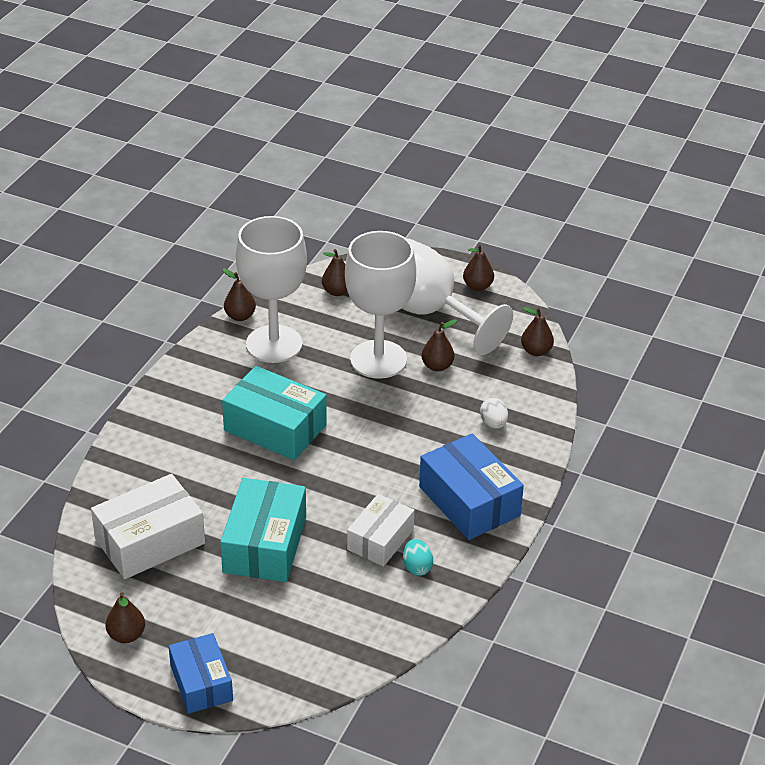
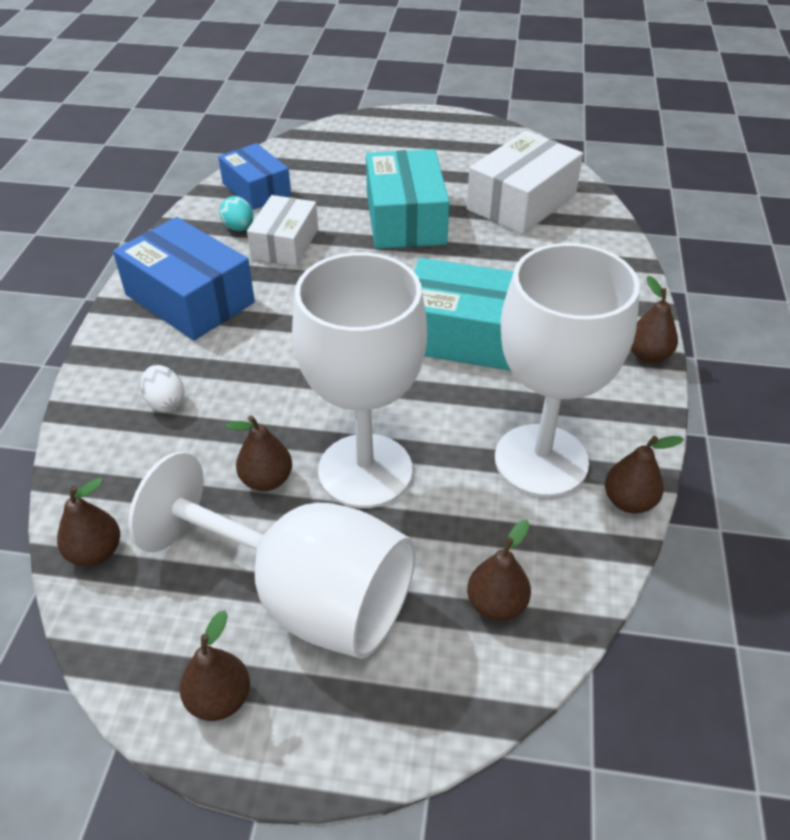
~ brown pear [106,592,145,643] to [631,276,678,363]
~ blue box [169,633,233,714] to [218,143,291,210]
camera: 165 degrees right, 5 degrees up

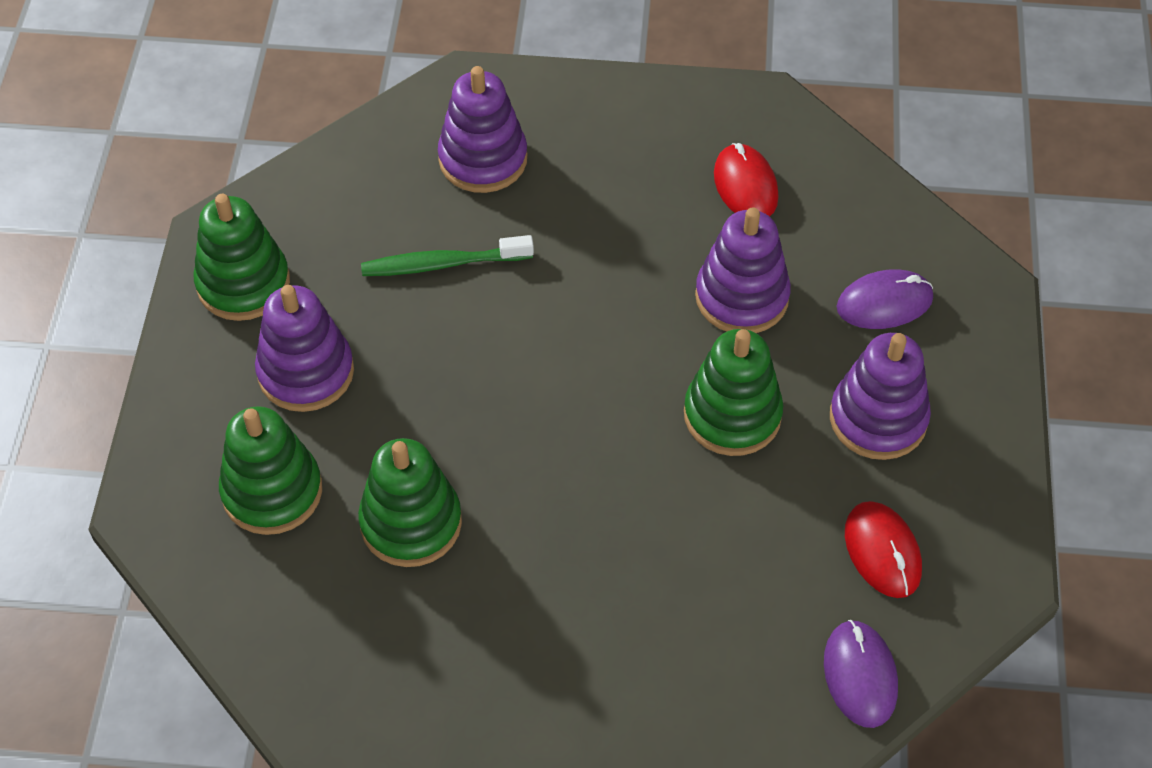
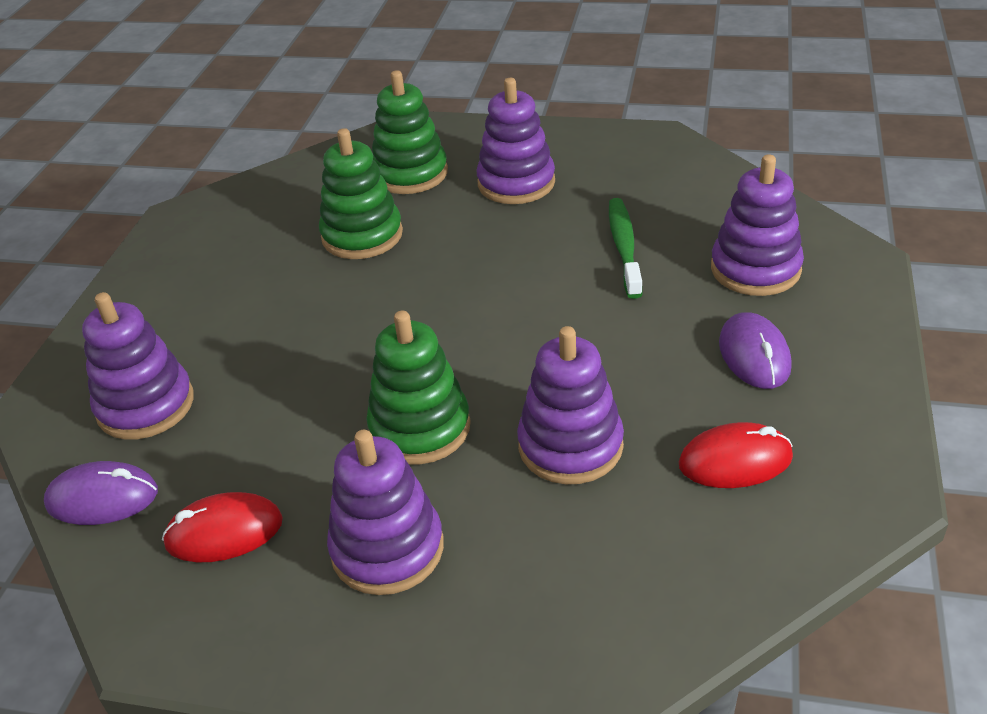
- green stacking toy [194,194,290,321]
+ purple stacking toy [82,292,194,440]
~ purple mouse [837,269,933,329] to [719,312,792,389]
camera: 100 degrees right, 15 degrees down

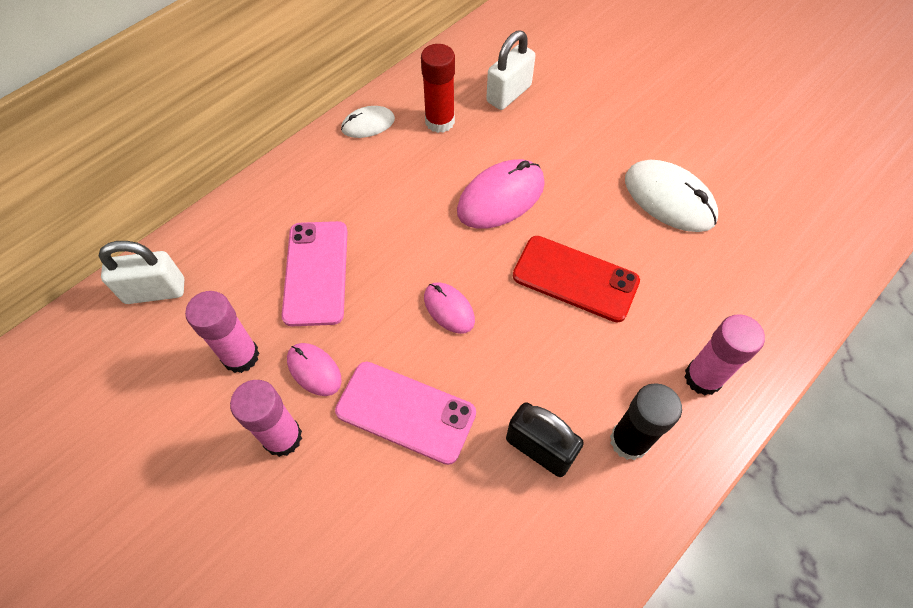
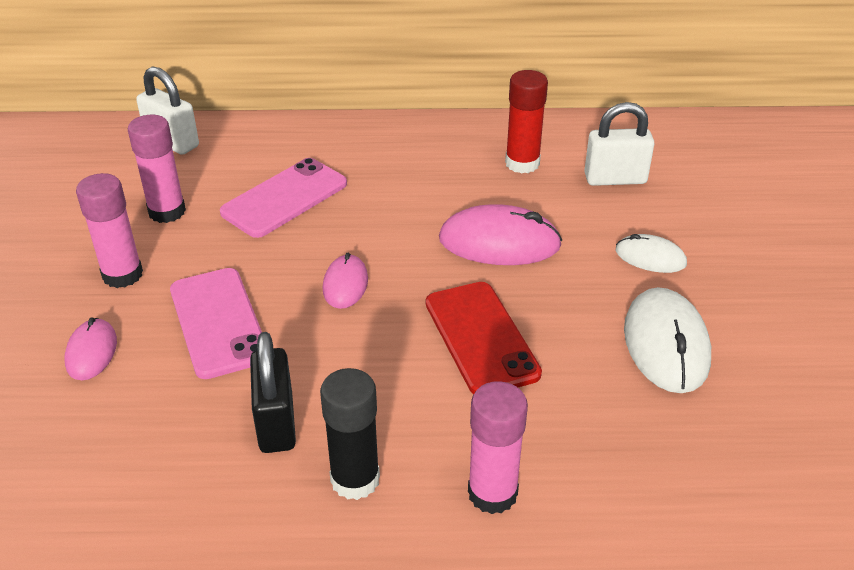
~ pink mouse [287,343,342,396] to [65,318,117,380]
~ white mouse [341,106,395,138] to [616,234,687,273]
camera: 45 degrees right, 20 degrees down

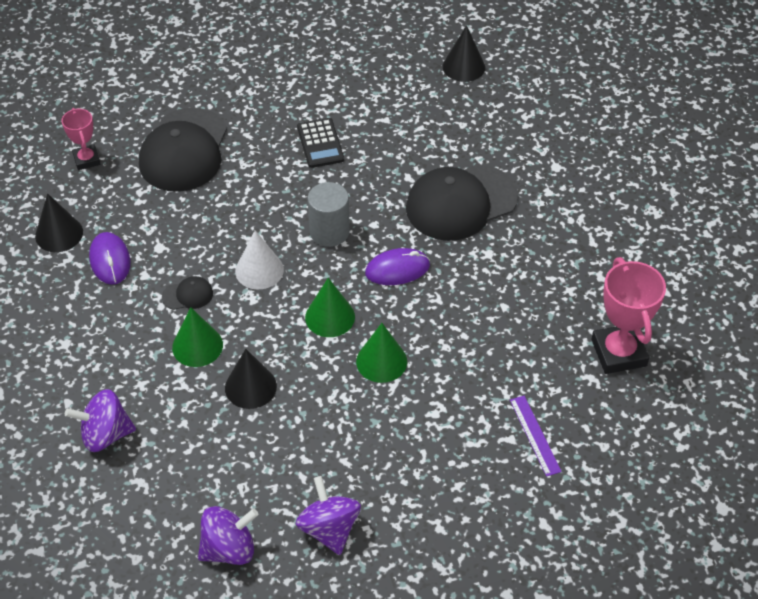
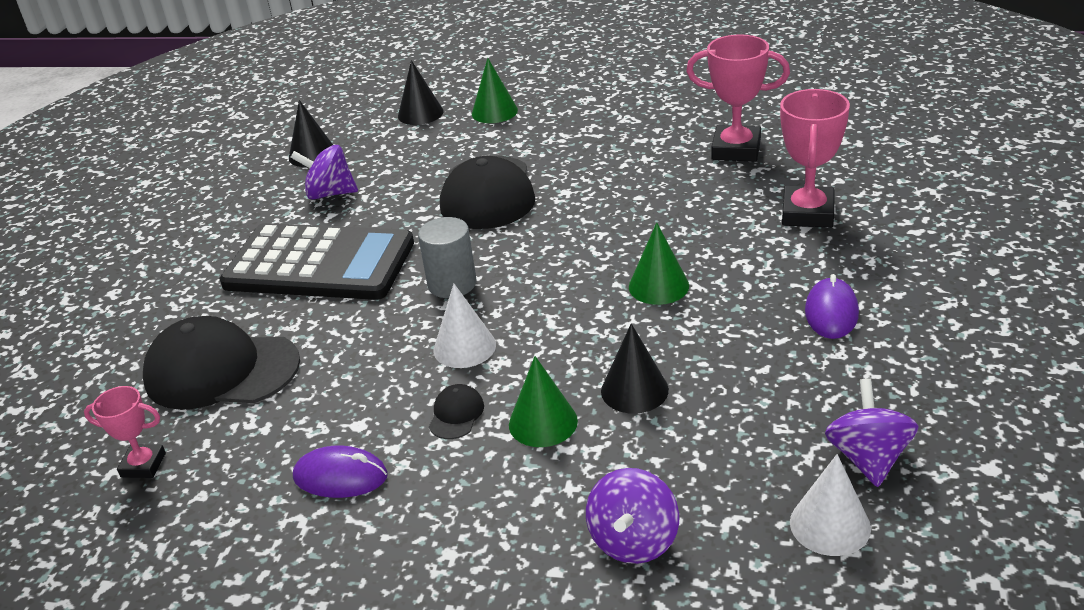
+ white cone [790,454,871,556]
~ black cone [35,193,83,252] to [398,60,443,125]
~ purple spinning top [296,476,361,555] to [290,145,358,200]
~ green cone [305,278,355,337] to [472,58,518,123]
~ purple mouse [365,248,430,285] to [805,274,859,339]
~ purple ruler [510,396,562,477] to pink trophy [780,89,850,227]
~ black cap [139,108,227,192] = [143,316,300,410] 150 degrees clockwise
~ black calculator [297,118,344,168] = [219,223,414,300] x2.28
camera: 60 degrees left, 15 degrees down

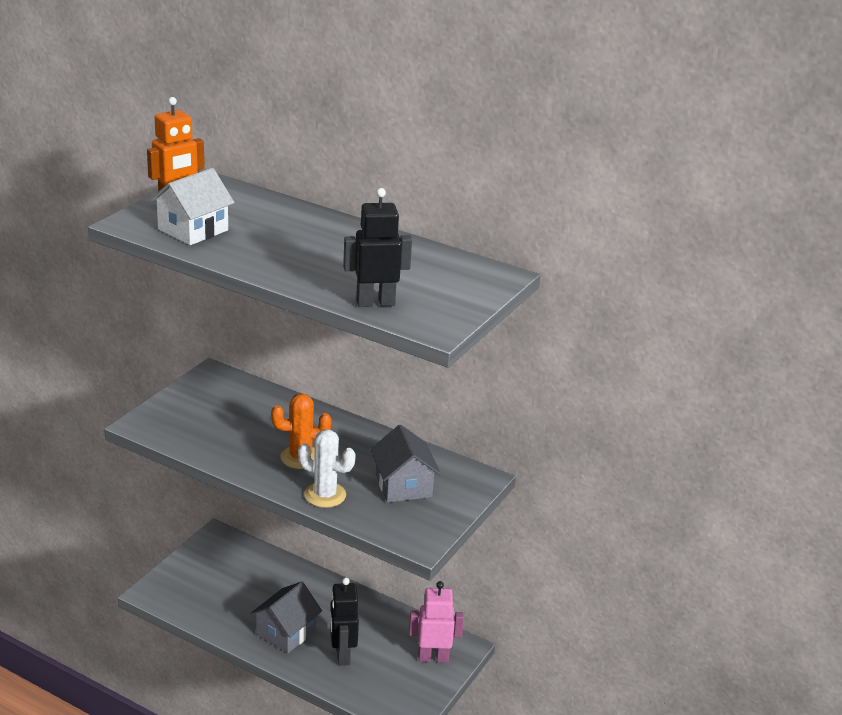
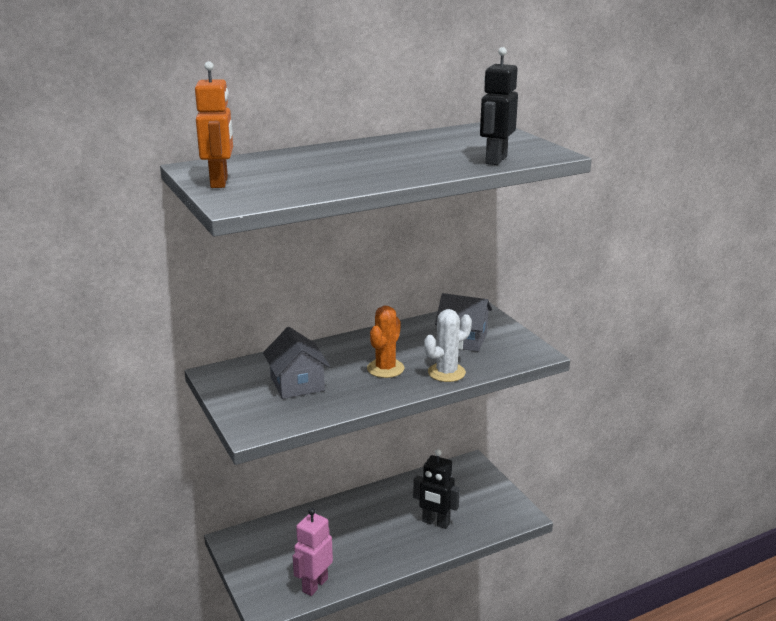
- white house [150,168,235,245]
~ grey house [250,581,322,653] to [263,327,330,399]
~ pink robot [409,581,464,663] to [293,508,333,596]
camera: 55 degrees left, 5 degrees down

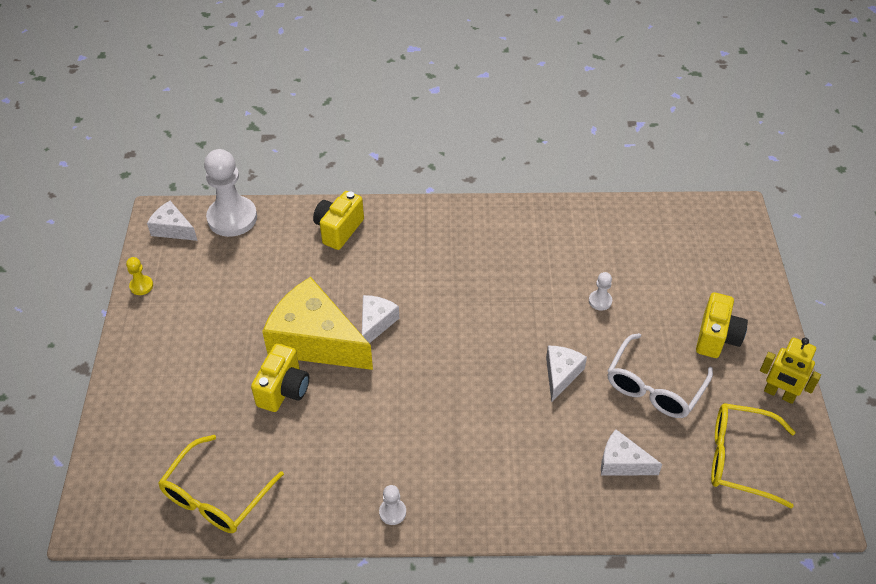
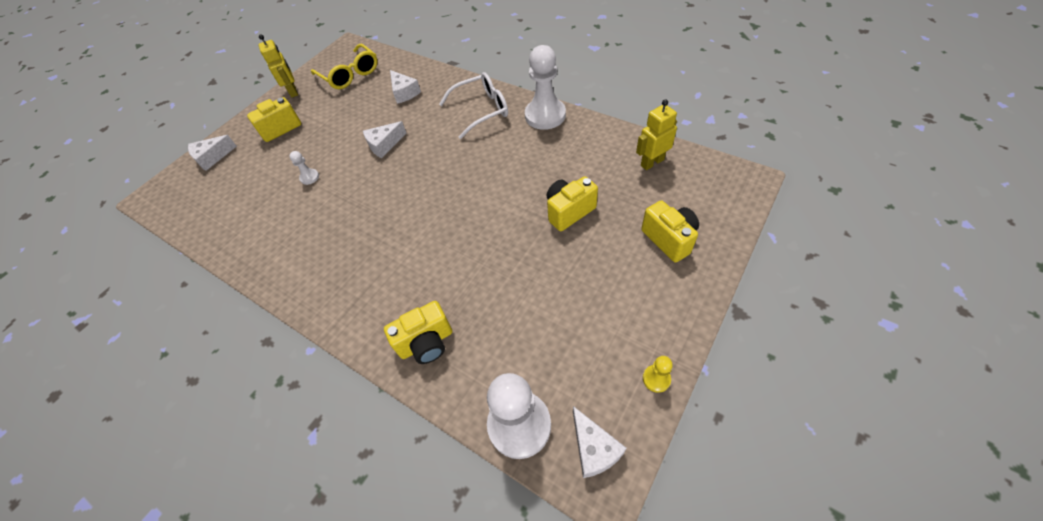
- yellow cheese [262,277,373,370]
+ yellow camera [641,201,699,262]
~ white cheese [362,295,399,343] to [188,135,237,171]
~ white glasses [608,333,713,418] to [439,72,508,139]
~ yellow glasses [158,435,284,533] to yellow robot [636,99,677,170]
~ white pawn [379,485,406,525] = [525,45,566,130] x2.27
camera: 140 degrees left, 5 degrees up

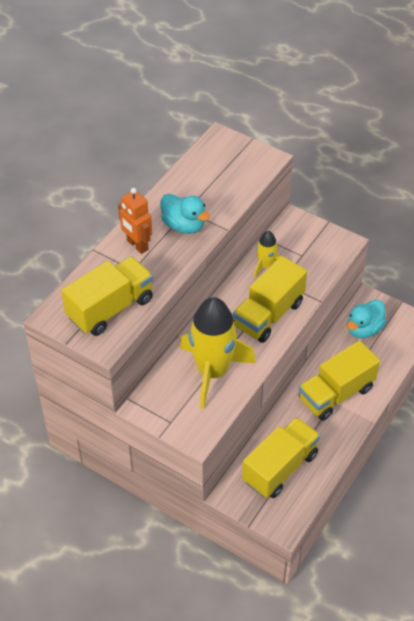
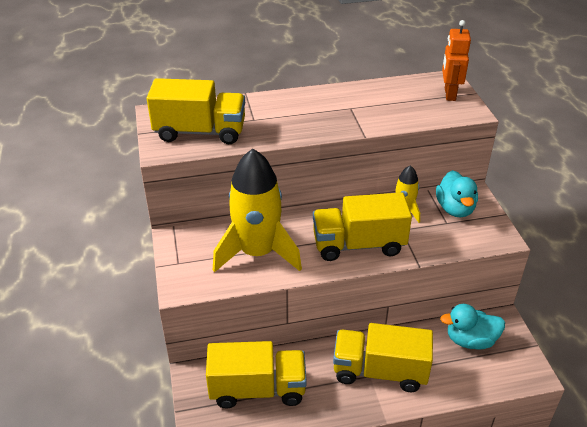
~ orange robot [118,188,152,254] to [442,20,471,101]
~ turquoise duck [161,194,210,234] to [436,170,478,217]
camera: 45 degrees right, 10 degrees down

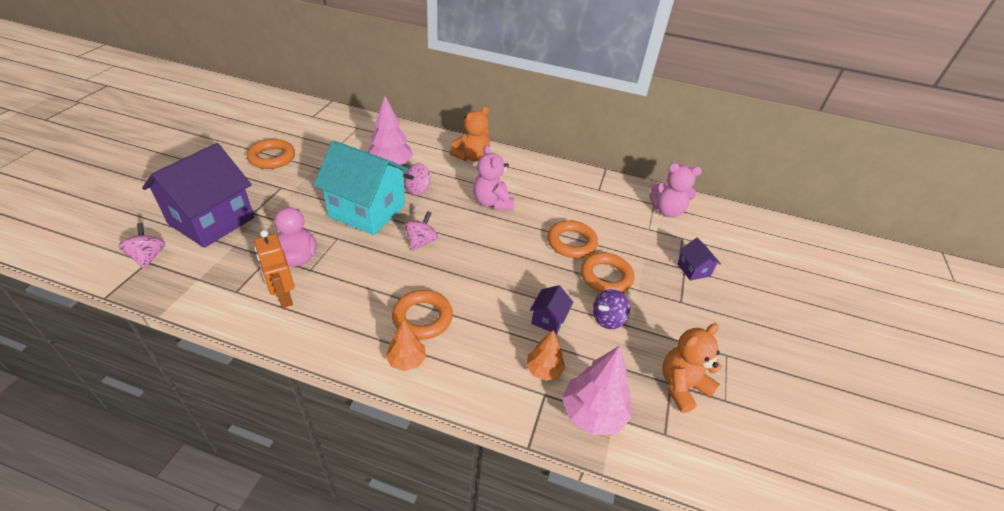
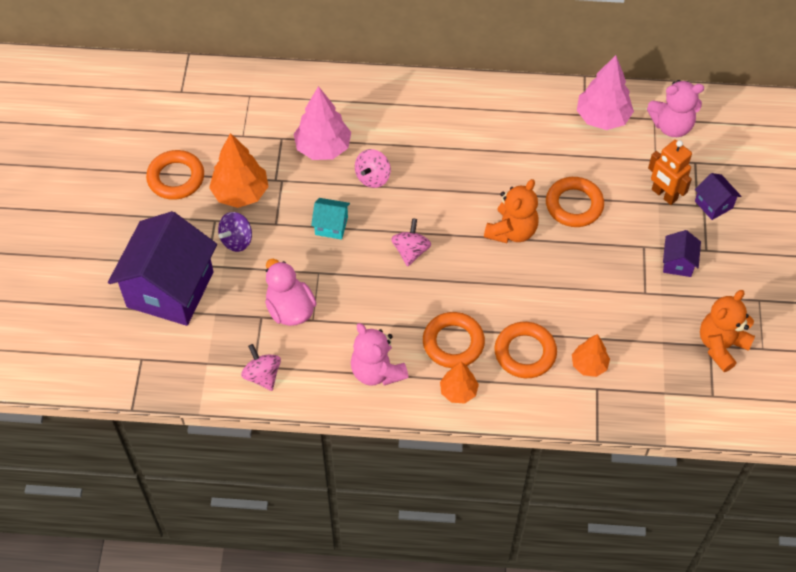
+ orange tree [209,133,269,208]
~ pink spinning top [118,223,165,269] to [241,344,281,391]
~ orange robot [254,230,294,308] to [648,140,692,205]
~ orange teddy bear [449,106,490,162] to [484,179,539,243]
~ pink teddy bear [473,145,514,210] to [351,323,409,386]
~ purple house [530,285,573,334] to [663,230,701,277]
~ pink tree [562,346,632,435] to [577,55,634,130]
~ orange ring [581,252,634,293] to [495,322,557,378]
~ purple spinning top [593,289,630,329] to [218,212,252,252]
~ turquoise house [314,140,410,235] = [311,198,350,240] x0.43
camera: 10 degrees left, 15 degrees up

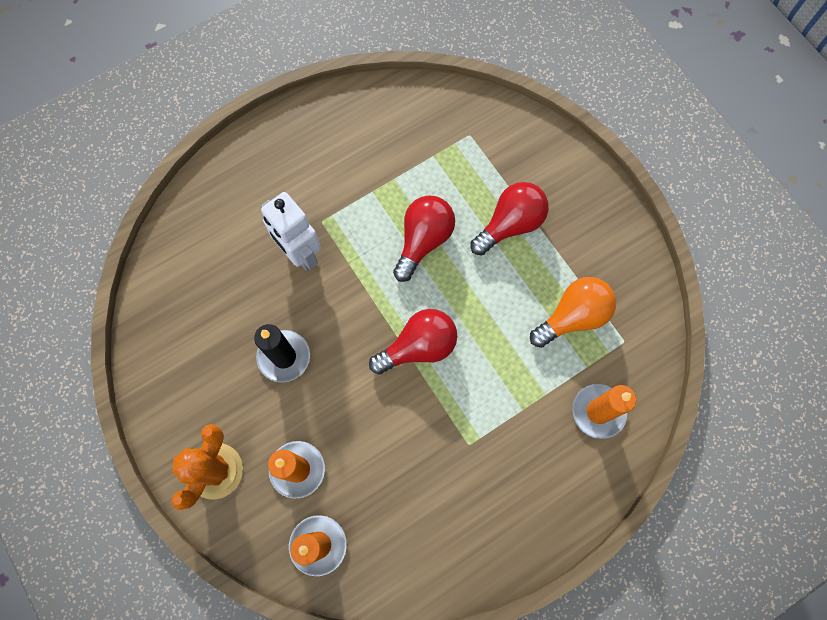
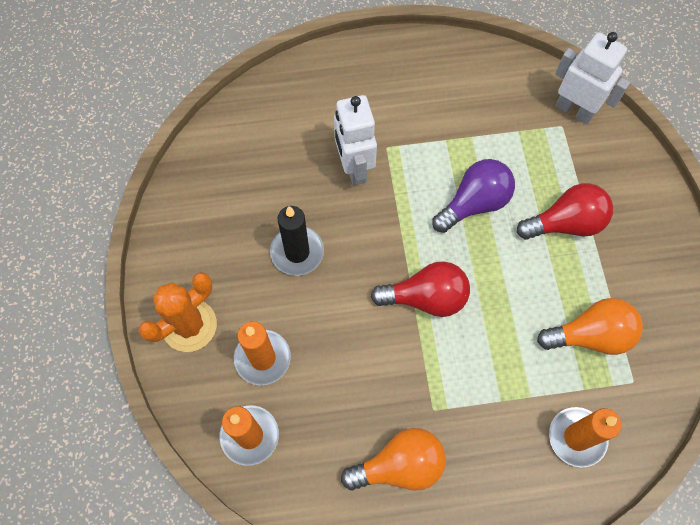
+ orange light bulb [341,428,446,491]
+ white robot [555,32,630,124]
~ red light bulb [393,195,455,282] to purple light bulb [432,159,515,233]
camera: 25 degrees right, 5 degrees down

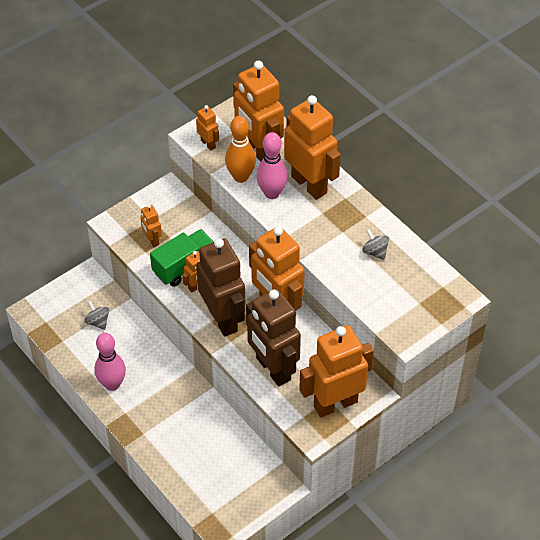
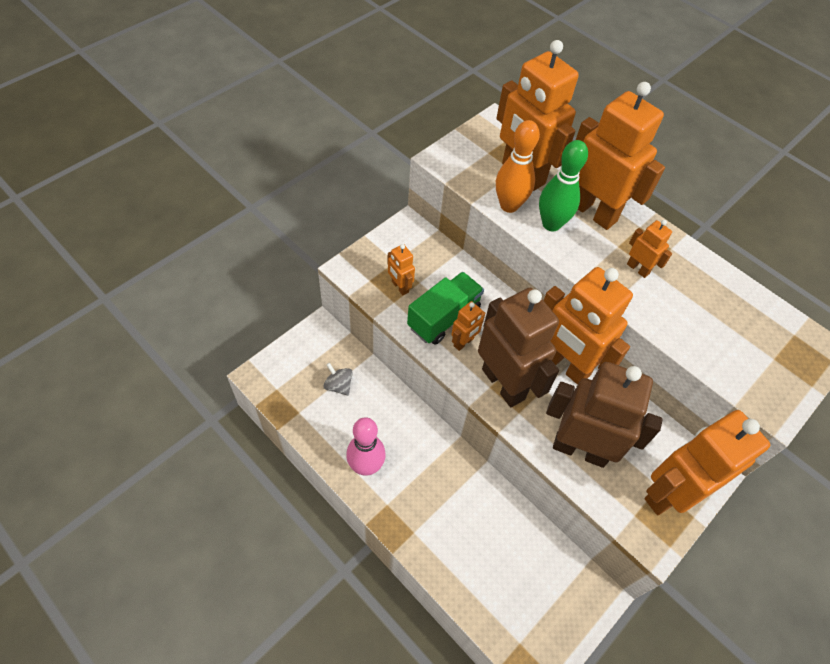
- grey spinning top [362,229,389,260]
~ orange robot [196,105,219,151] to [627,220,672,278]
~ pink bowling pin [256,132,288,199] to green bowling pin [539,140,588,231]
~ brown robot [246,288,301,387] = [546,362,663,468] 150 degrees clockwise
camera: 10 degrees left, 5 degrees up

